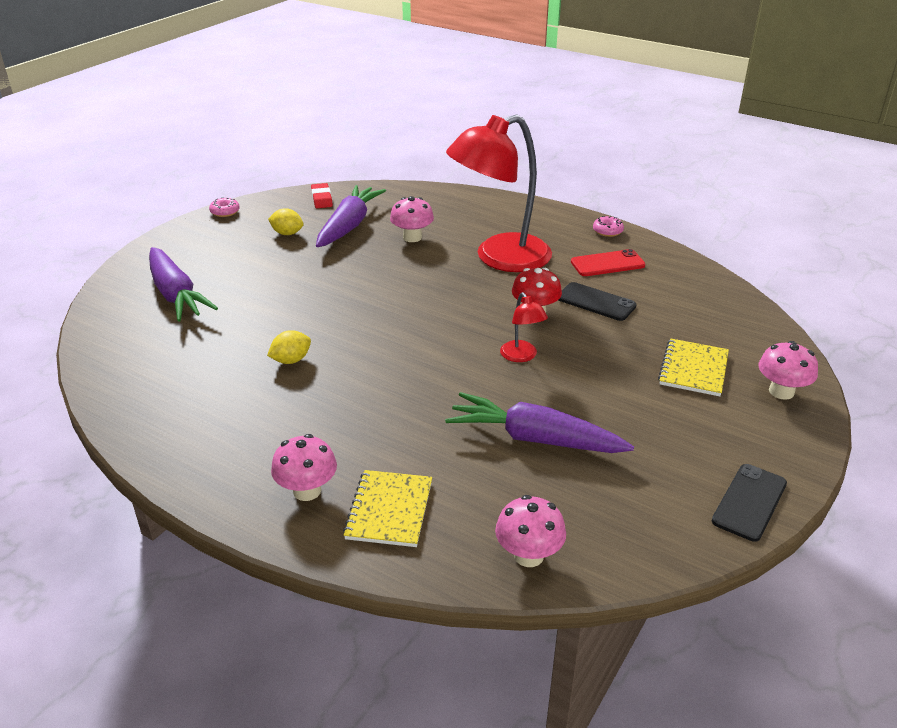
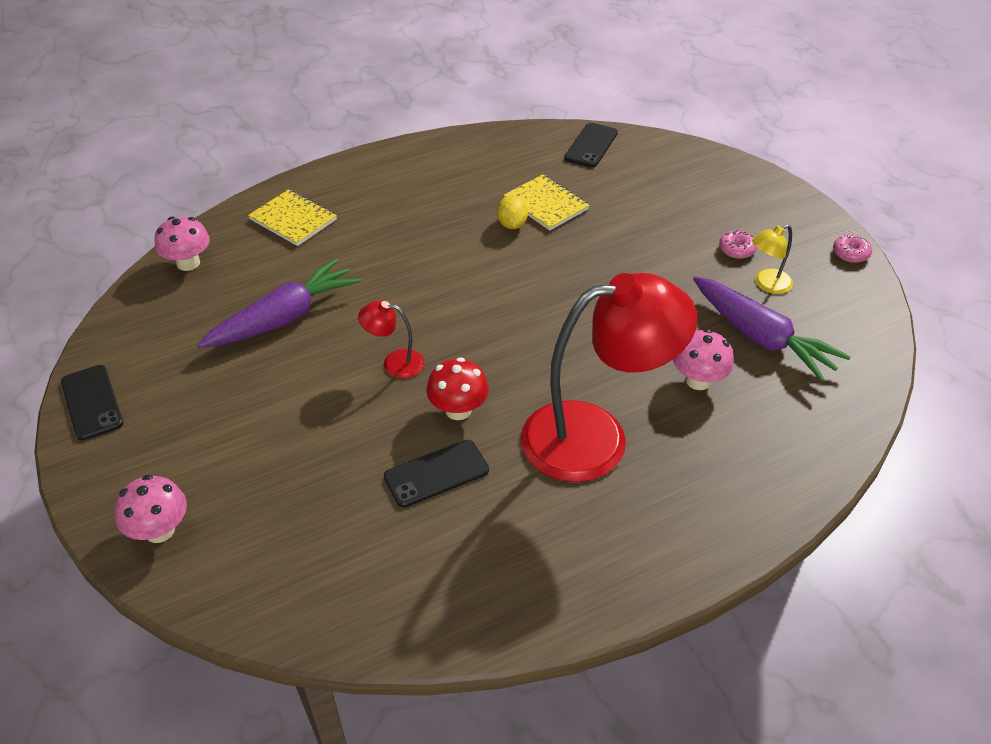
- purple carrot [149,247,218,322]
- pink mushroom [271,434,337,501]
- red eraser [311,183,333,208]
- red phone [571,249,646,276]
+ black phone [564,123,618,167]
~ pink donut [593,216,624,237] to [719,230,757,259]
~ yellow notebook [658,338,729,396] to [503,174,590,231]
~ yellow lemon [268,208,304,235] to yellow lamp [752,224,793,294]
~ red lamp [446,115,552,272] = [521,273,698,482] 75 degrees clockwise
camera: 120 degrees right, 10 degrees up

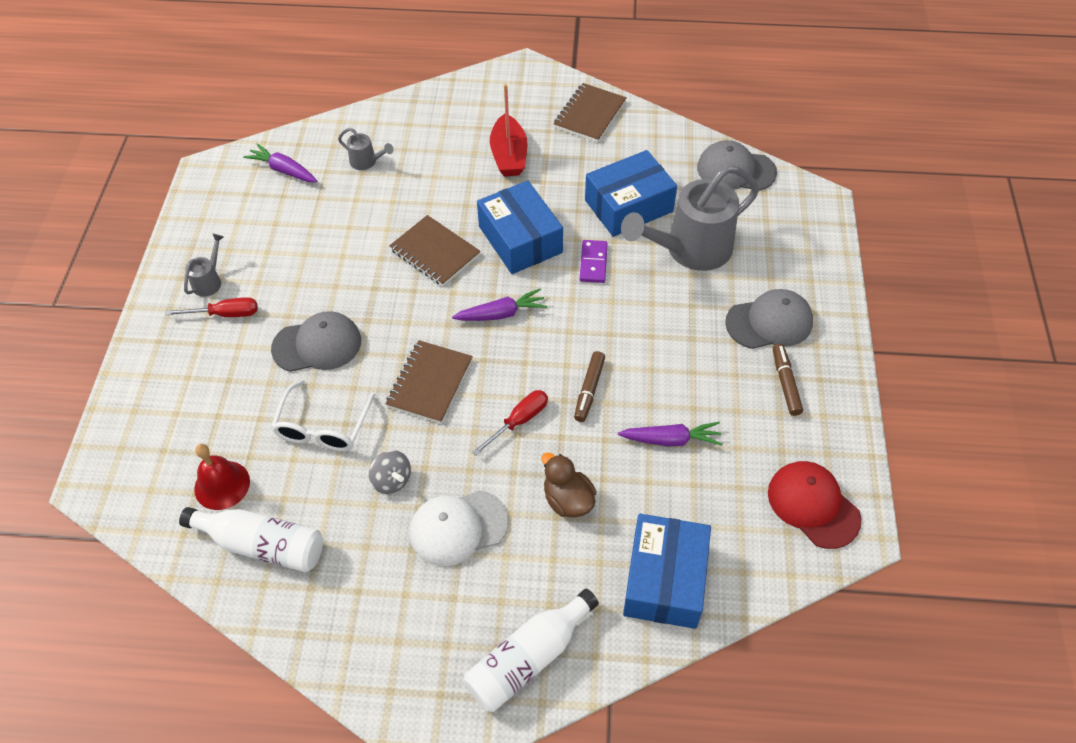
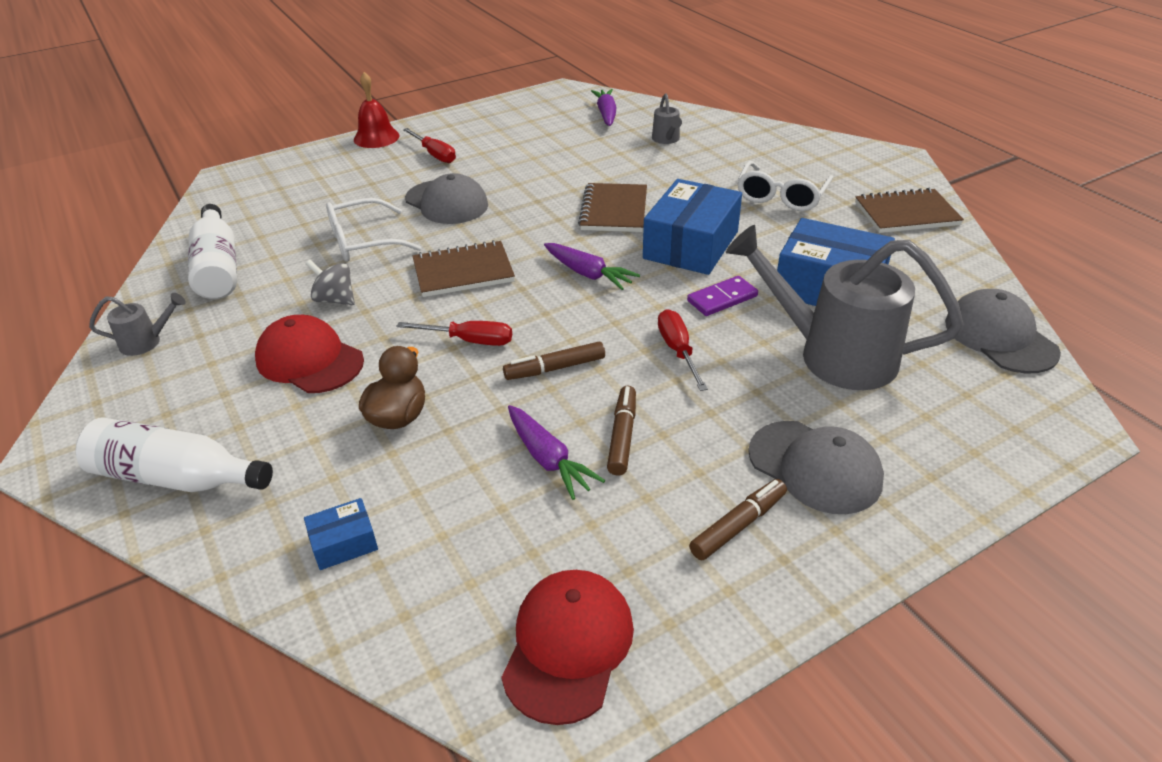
+ brown marker [607,386,636,476]
+ red screwdriver [658,309,708,391]
~ grey watering can [184,234,224,297] to [89,293,186,356]
~ red bell [194,444,250,510] to [354,72,400,148]
~ red boat [490,84,528,177] to white glasses [737,161,833,211]
~ white cap [410,490,509,566] to red cap [255,315,364,393]
~ grey spinning top [369,450,411,494] = [306,260,355,305] 105 degrees clockwise
~ blue box [623,514,711,629] = [304,498,378,570] x0.46
camera: 55 degrees right, 15 degrees down

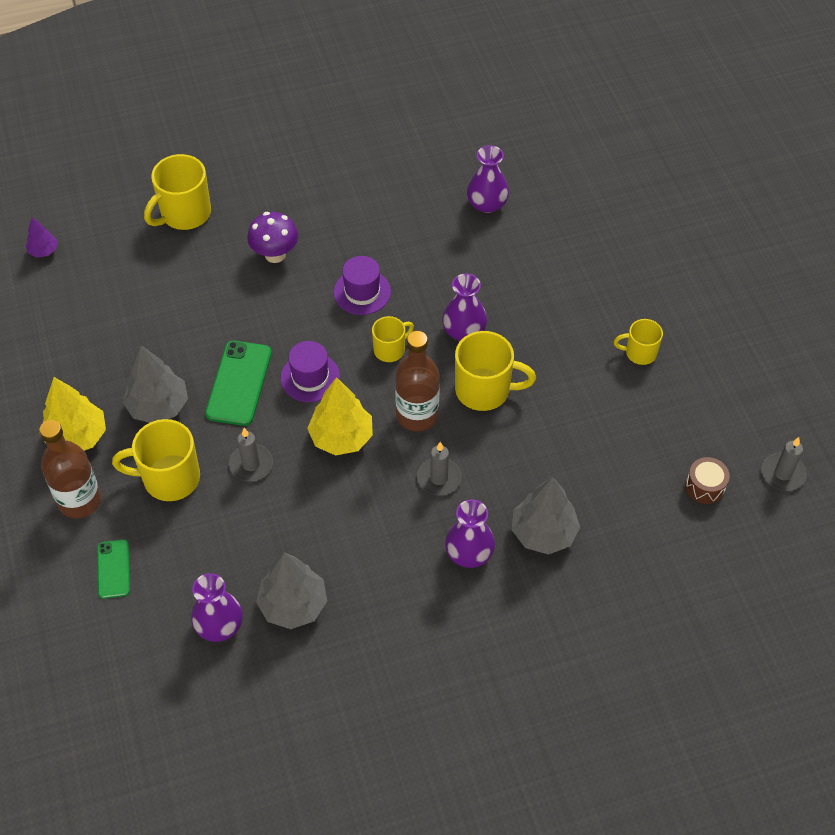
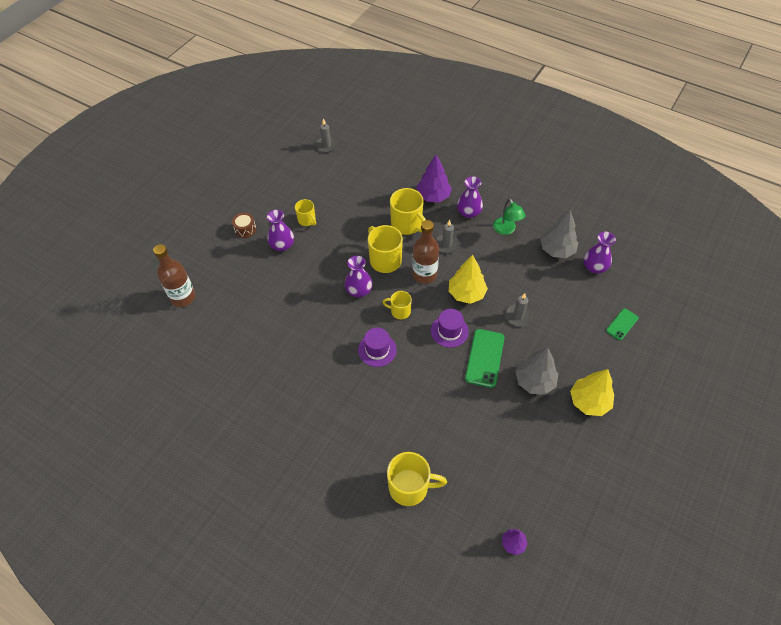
- purple mushroom [247,212,298,263]
+ green lamp [493,199,526,235]
~ brown bottle [39,420,101,518] to [153,244,196,307]
~ yellow mug [112,419,200,501] to [390,188,426,235]
~ purple vase [467,145,509,213] to [267,210,294,251]
~ brown drum [686,457,730,504] to [232,213,256,238]
~ grey tree [512,477,580,555] to purple tree [417,155,452,202]
~ green phone [205,341,272,426] = [465,329,504,388] 45 degrees counterclockwise
camera: 130 degrees left, 0 degrees up

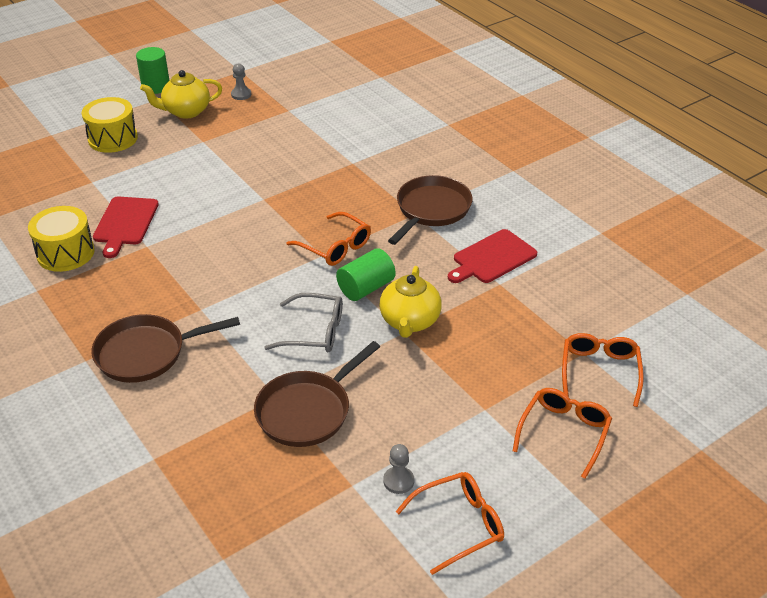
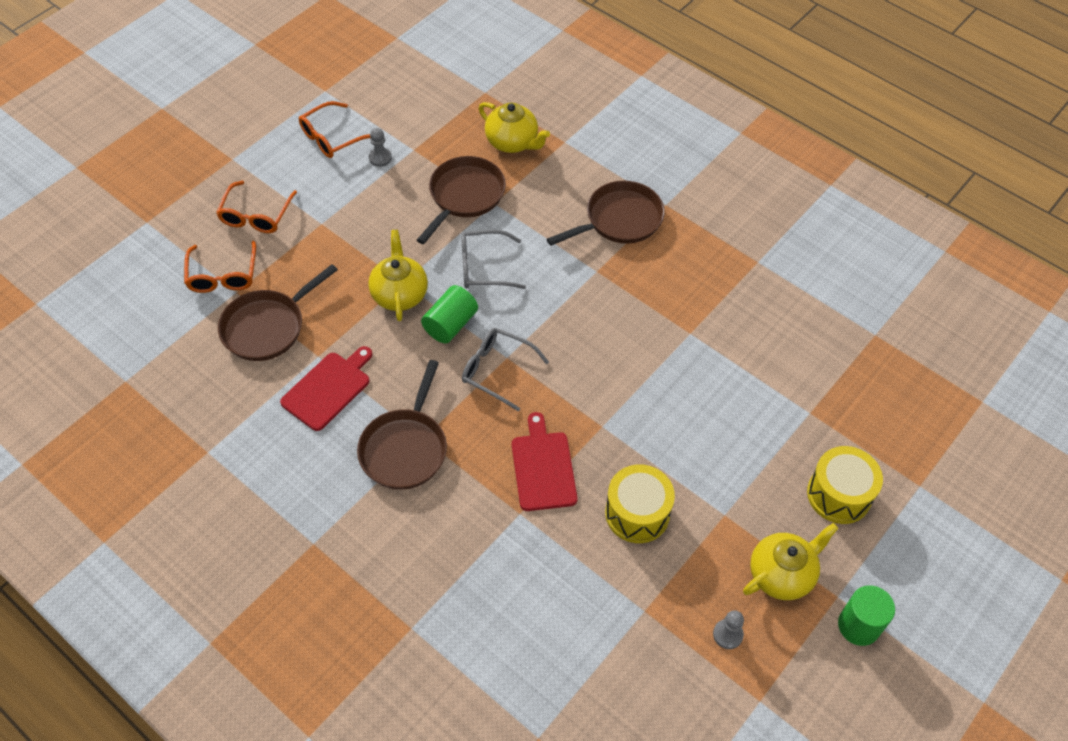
+ brown pan [218,264,338,361]
+ yellow teapot [479,102,550,153]
~ yellow drum [28,206,95,272] to [605,464,675,543]
~ red cutting board [93,196,159,258] to [512,412,578,511]
~ orange glasses [287,212,371,266] to grey glasses [462,328,549,411]
camera: 165 degrees right, 15 degrees up

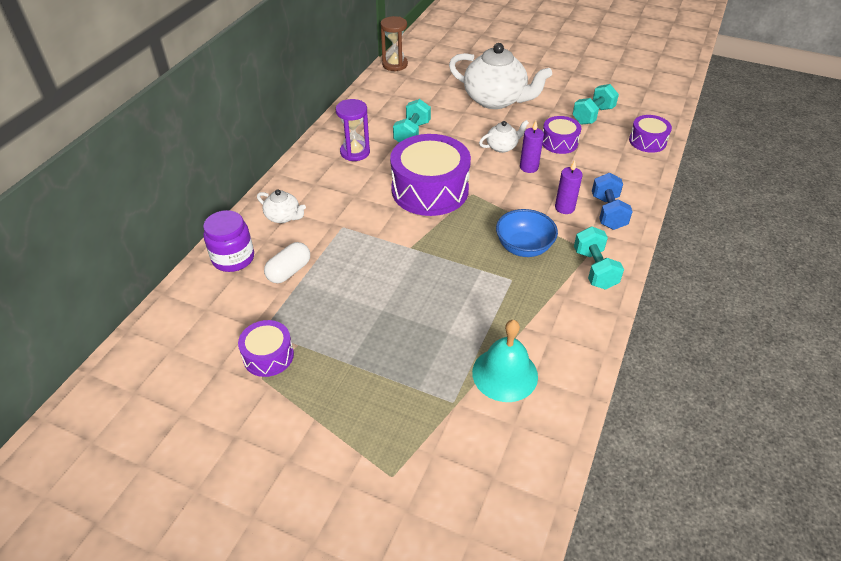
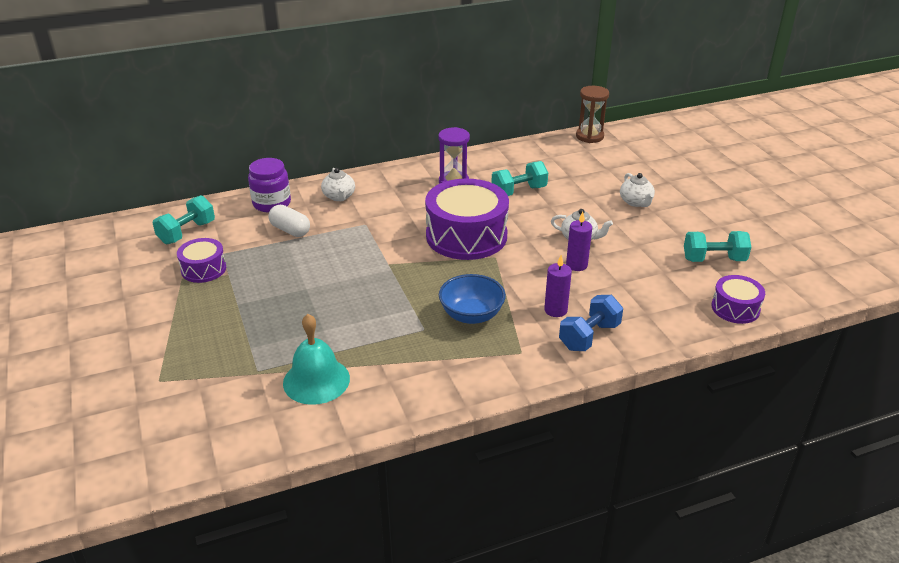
- purple drum [542,116,581,154]
~ turquoise dumbbell [574,226,624,290] to [153,195,215,244]
~ white capsule [264,242,310,283] = [269,205,310,237] 45 degrees clockwise
~ white teapot [449,43,552,109] = [620,173,655,207] x0.47
camera: 45 degrees right, 10 degrees down

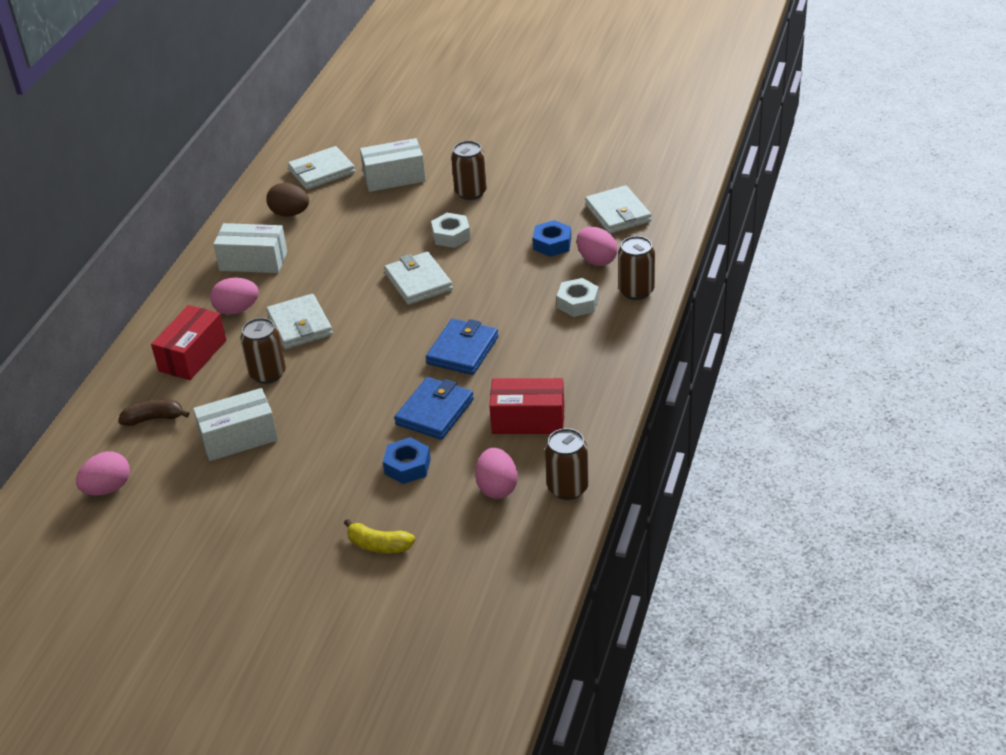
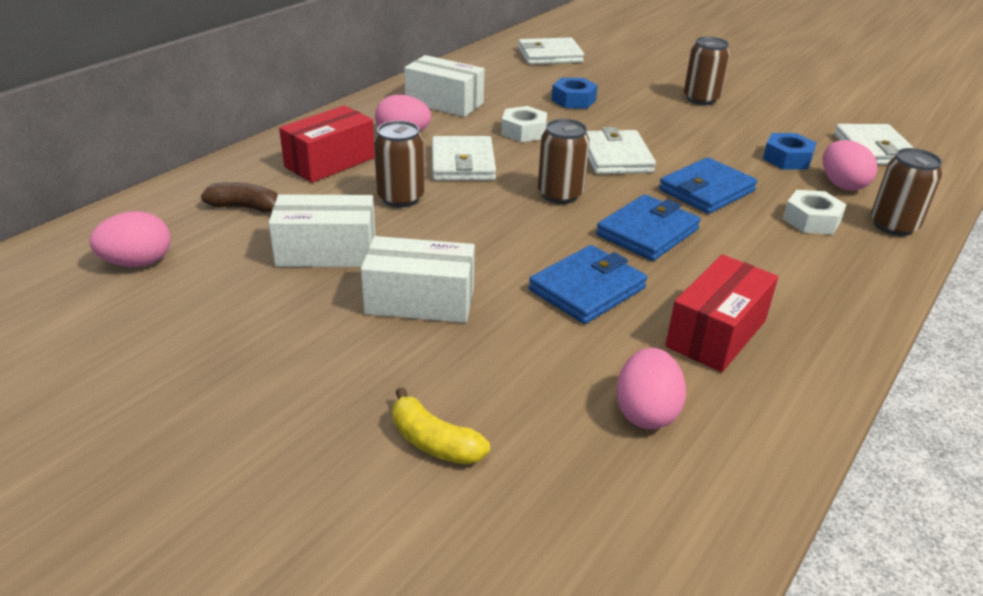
- brown egg [266,183,309,217]
+ blue wallet [659,157,757,214]
~ white box [360,138,426,192] to [361,236,475,323]
~ blue nut [383,437,431,484] to [551,78,598,108]
~ white nut [431,213,470,248] to [501,106,547,142]
~ brown can [545,428,589,500] to [538,119,590,204]
~ red box [489,378,564,434] = [665,255,778,372] 75 degrees counterclockwise
camera: 15 degrees right, 5 degrees down

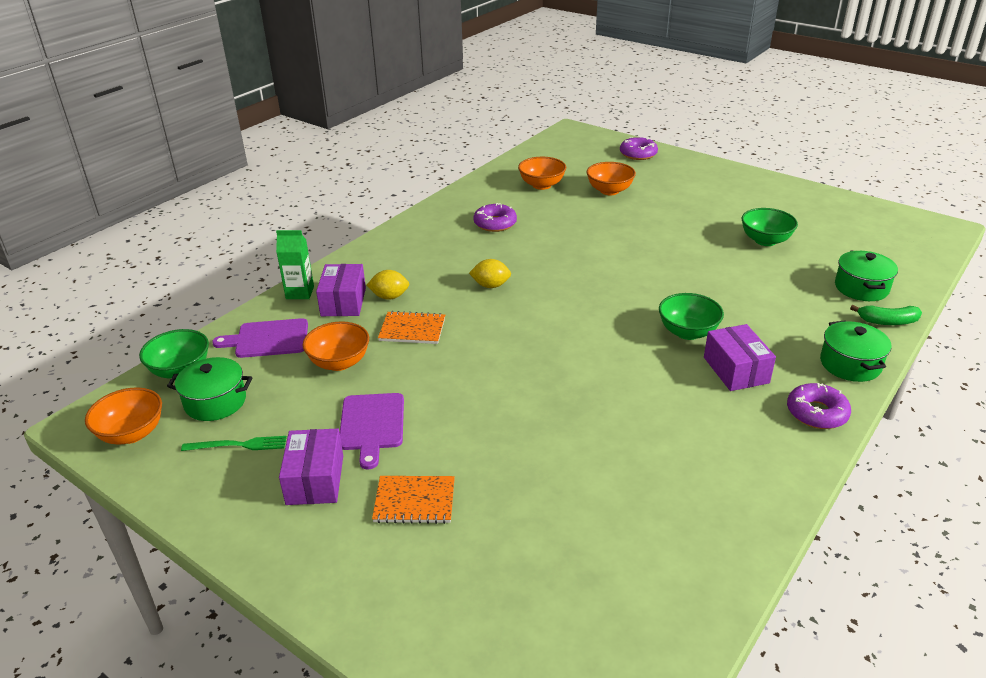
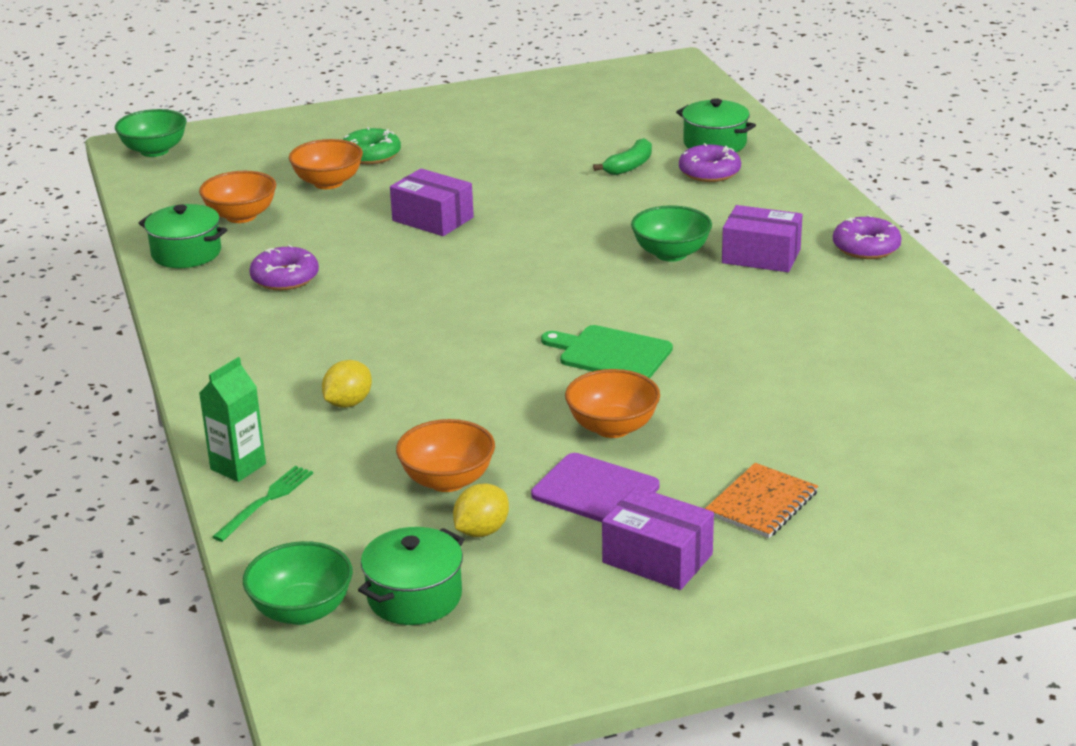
- purple cutting board [212,318,308,358]
- orange notebook [378,311,445,344]
+ green donut [343,127,401,164]
+ green cutting board [541,325,673,379]
~ orange bowl [85,387,162,445] to [565,369,660,438]
~ green fork [181,436,287,451] to [212,466,313,542]
~ purple box [316,264,366,316] to [390,169,474,236]
~ yellow lemon [469,259,511,288] to [453,484,509,537]
~ purple donut [620,137,658,160] to [679,143,741,182]
~ green bowl [742,208,798,246] to [115,109,187,157]
~ green pot [820,320,892,382] to [139,204,227,268]
~ green banana [850,305,922,325] to [593,138,652,175]
camera: 55 degrees left, 5 degrees down

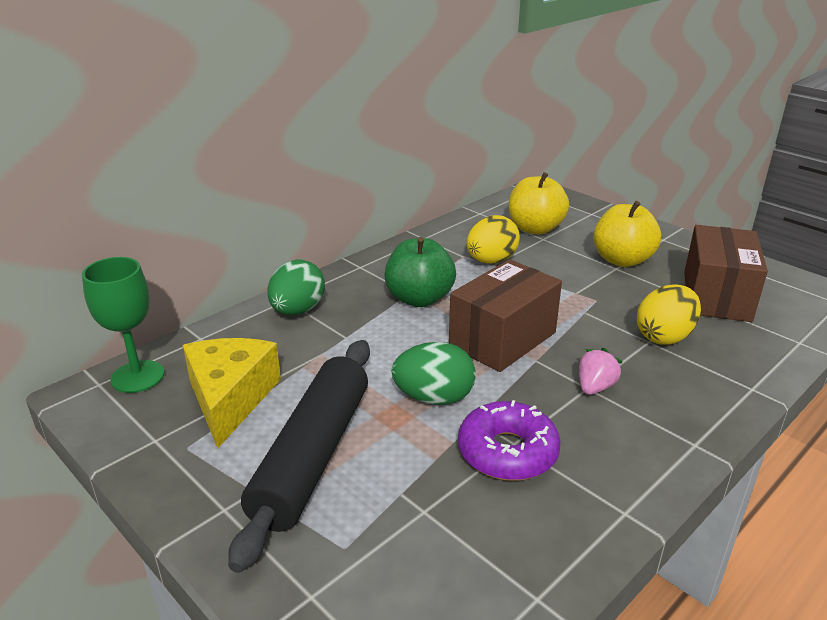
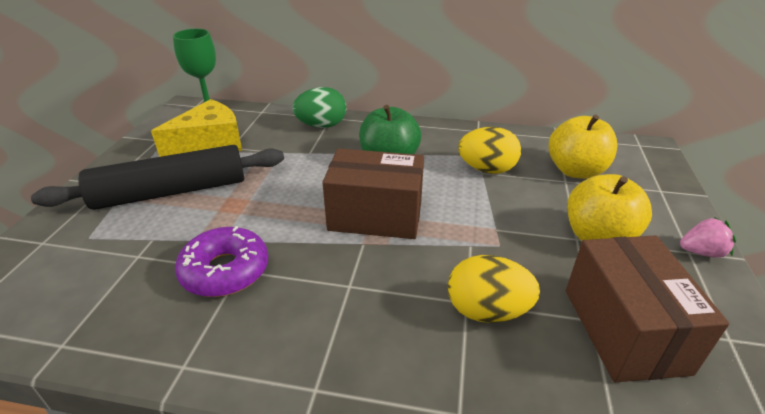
- green egg [391,342,476,405]
~ pink strawberry [579,348,622,395] to [680,217,736,258]
~ brown box [684,225,768,322] = [566,235,729,382] 75 degrees counterclockwise
camera: 55 degrees right, 5 degrees up

